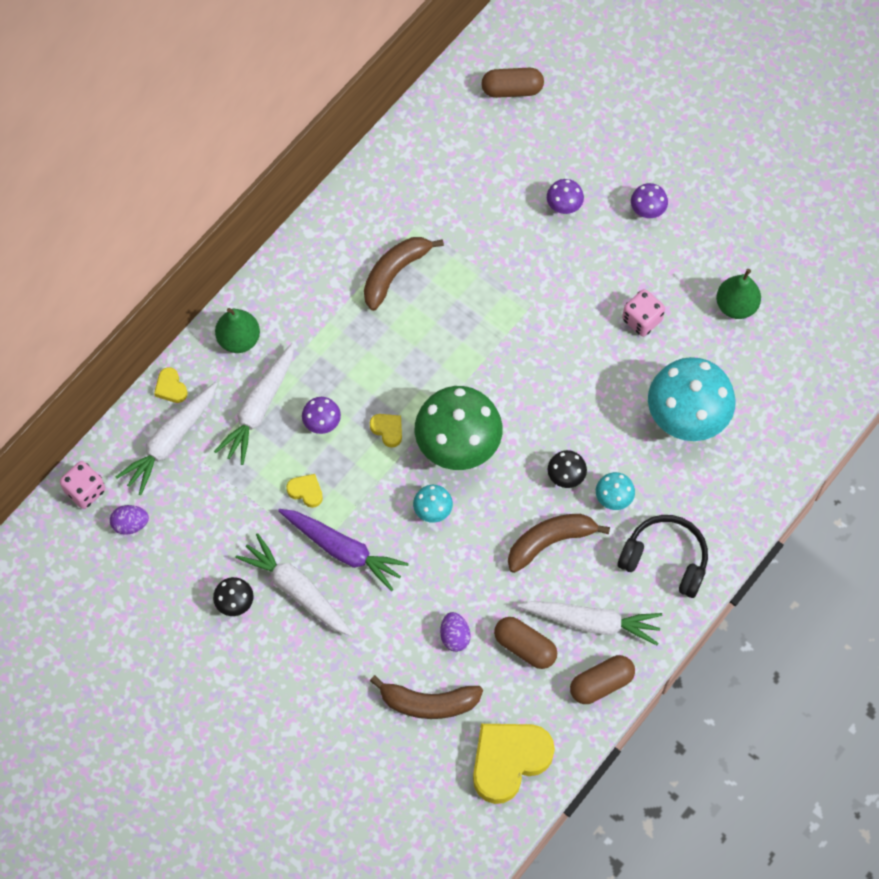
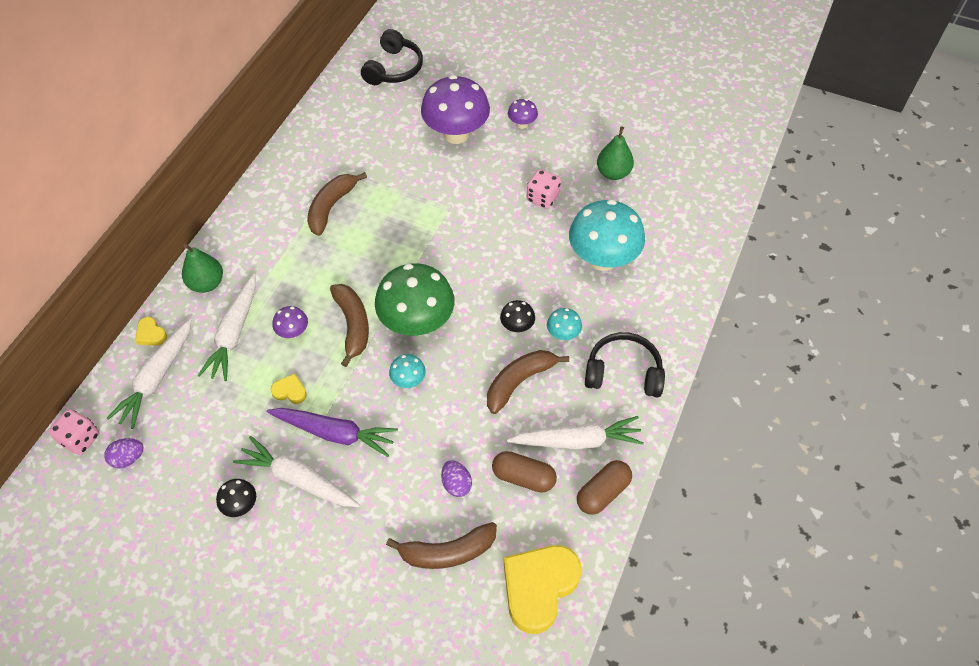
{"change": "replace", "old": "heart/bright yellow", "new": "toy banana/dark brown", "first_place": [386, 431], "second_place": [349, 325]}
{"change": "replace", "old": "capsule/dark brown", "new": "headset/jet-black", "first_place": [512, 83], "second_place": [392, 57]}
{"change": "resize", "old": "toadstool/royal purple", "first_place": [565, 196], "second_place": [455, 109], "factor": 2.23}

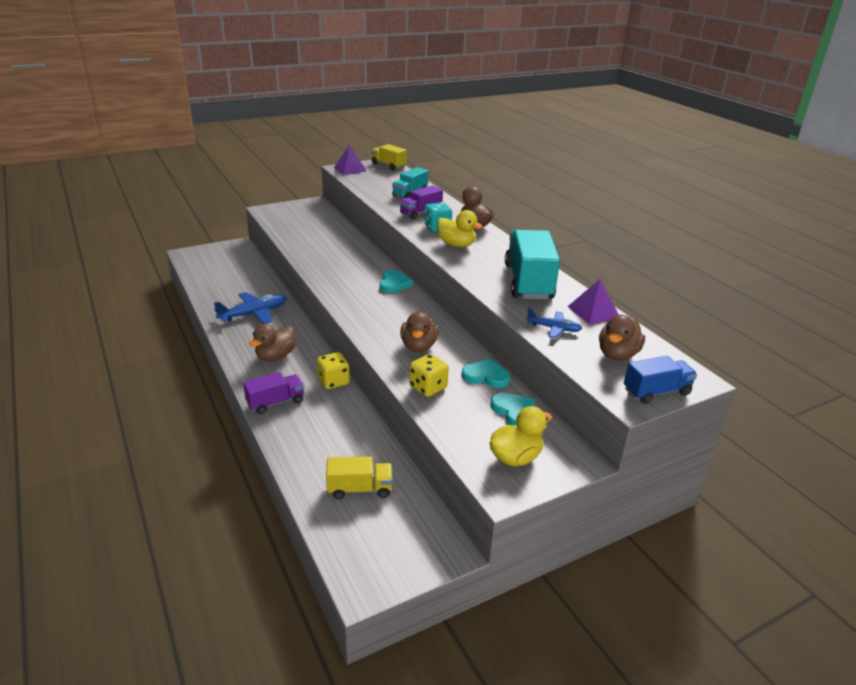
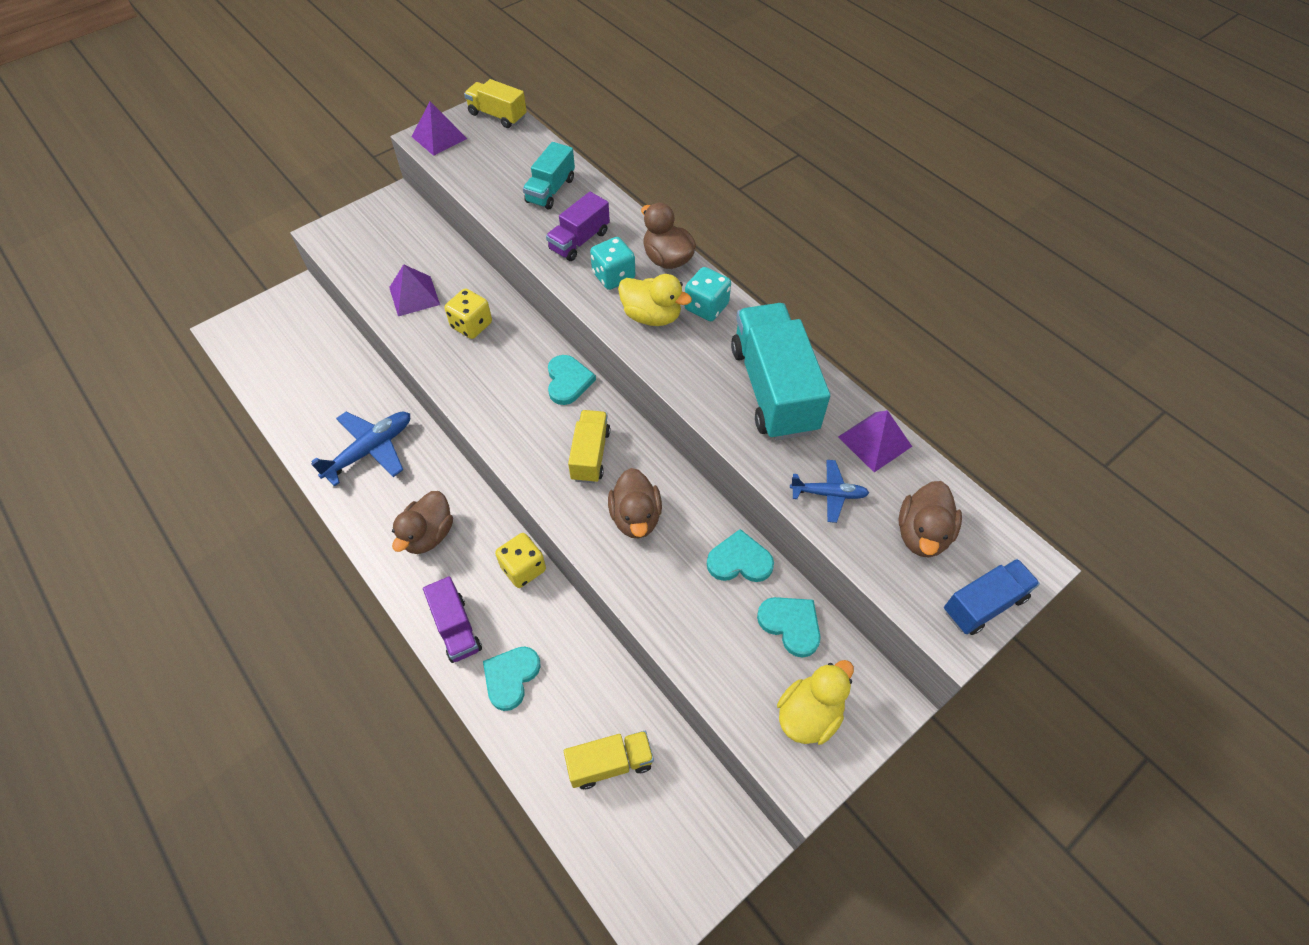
{"change": "insert", "new": "pyramid/royal purple", "second_place": [414, 290]}
{"change": "rotate", "old": "lorry/royal purple", "first_place": [273, 393], "second_place": [452, 619], "degrees": 105}
{"change": "move", "old": "game die/bright yellow", "first_place": [429, 375], "second_place": [468, 313]}
{"change": "insert", "new": "heart/aqua", "second_place": [512, 678]}
{"change": "insert", "new": "lorry/bright yellow", "second_place": [589, 446]}
{"change": "insert", "new": "game die/aqua", "second_place": [707, 294]}

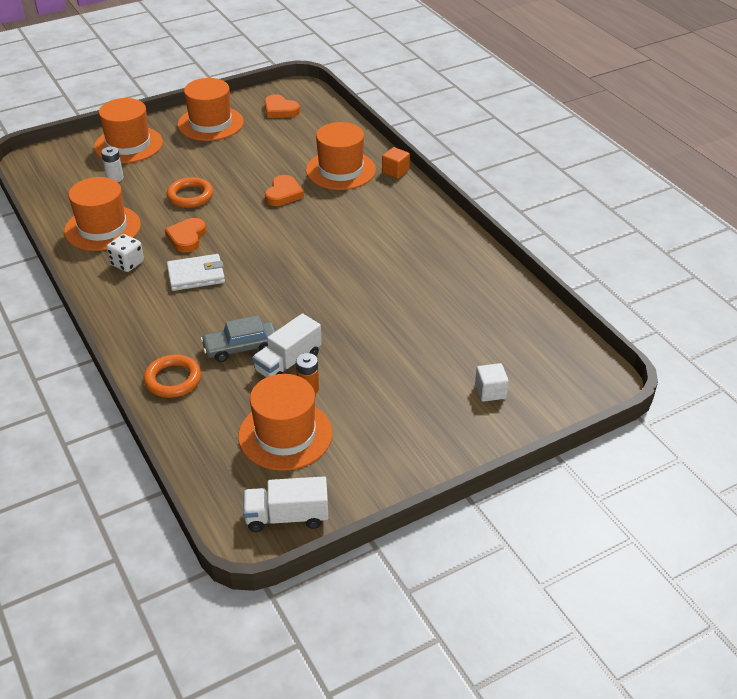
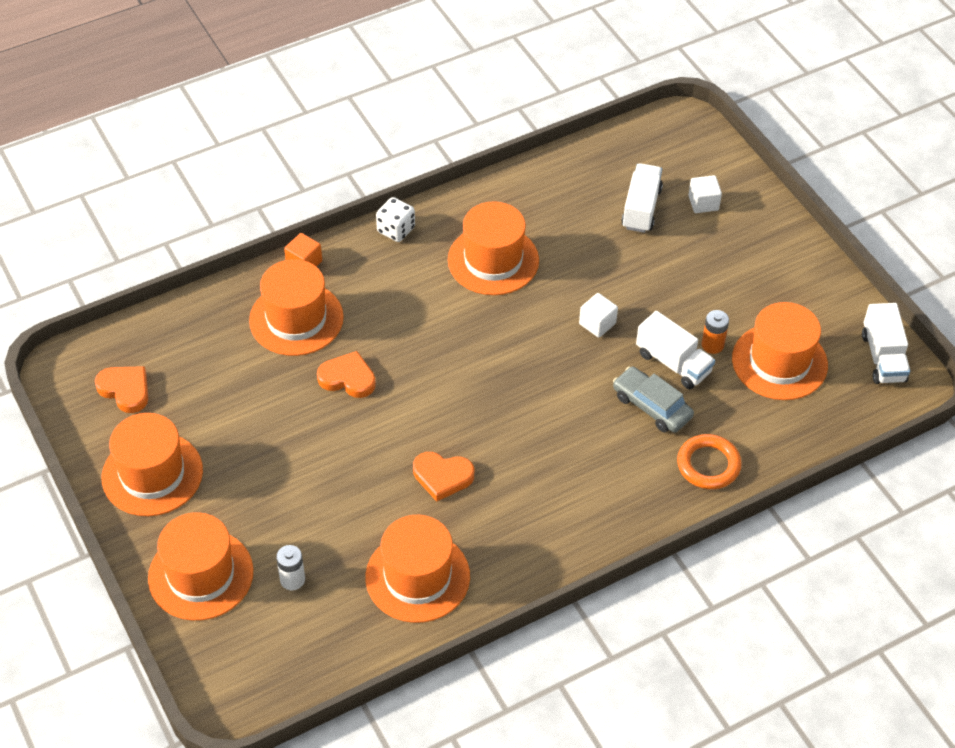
{"change": "rotate", "old": "heart/orange-coloured", "first_place": [282, 106], "second_place": [121, 389], "degrees": -90}
{"change": "move", "old": "game die/white", "first_place": [125, 253], "second_place": [395, 219]}
{"change": "insert", "new": "top hat/orange-coloured", "second_place": [493, 248]}
{"change": "insert", "new": "block/white", "second_place": [598, 315]}
{"change": "rotate", "old": "automobile/ash-grey", "first_place": [238, 338], "second_place": [653, 399], "degrees": 150}
{"change": "insert", "new": "lorry/white", "second_place": [642, 198]}
{"change": "delete", "old": "ring/orange-coloured", "first_place": [190, 192]}
{"change": "delete", "old": "card wallet/white", "first_place": [196, 272]}

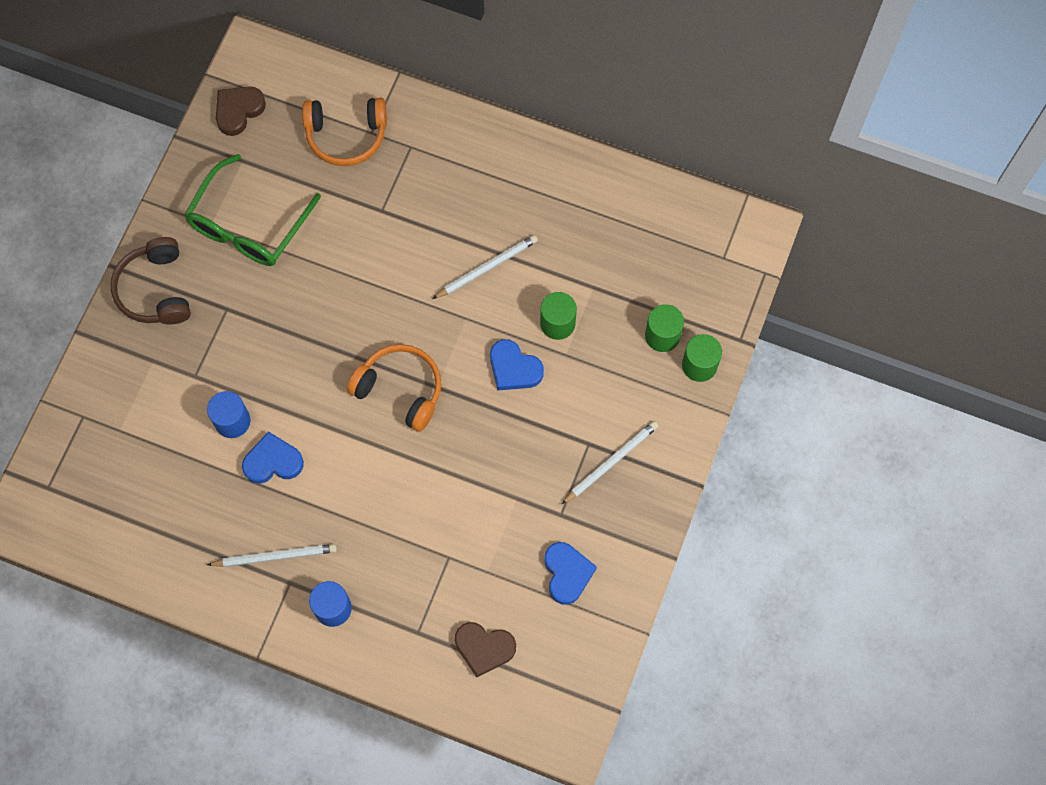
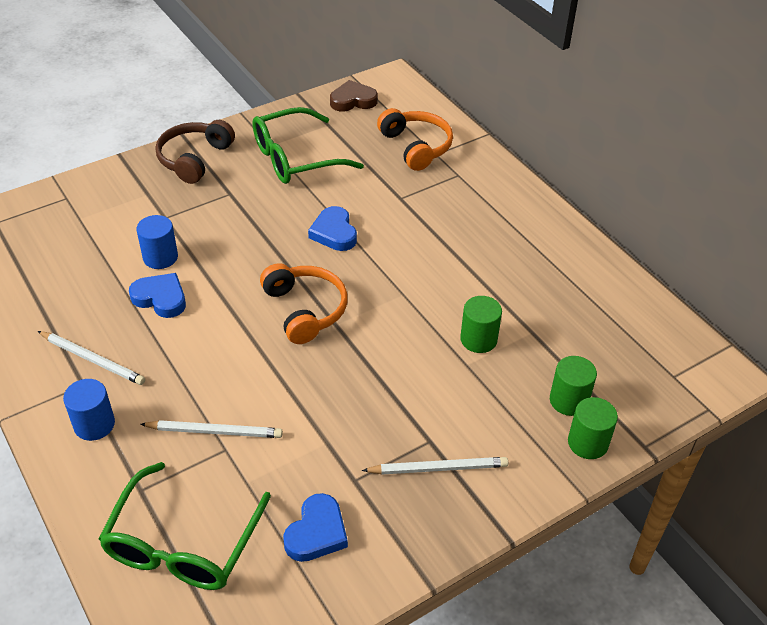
{"change": "replace", "old": "heart/dark brown", "new": "spectacles/green", "first_place": [485, 649], "second_place": [185, 526]}
{"change": "move", "old": "pencil/white", "first_place": [485, 267], "second_place": [211, 429]}
{"change": "move", "old": "heart/royal blue", "first_place": [517, 364], "second_place": [332, 228]}
{"change": "rotate", "old": "headset/orange-coloured", "first_place": [344, 132], "second_place": [415, 139], "degrees": -150}

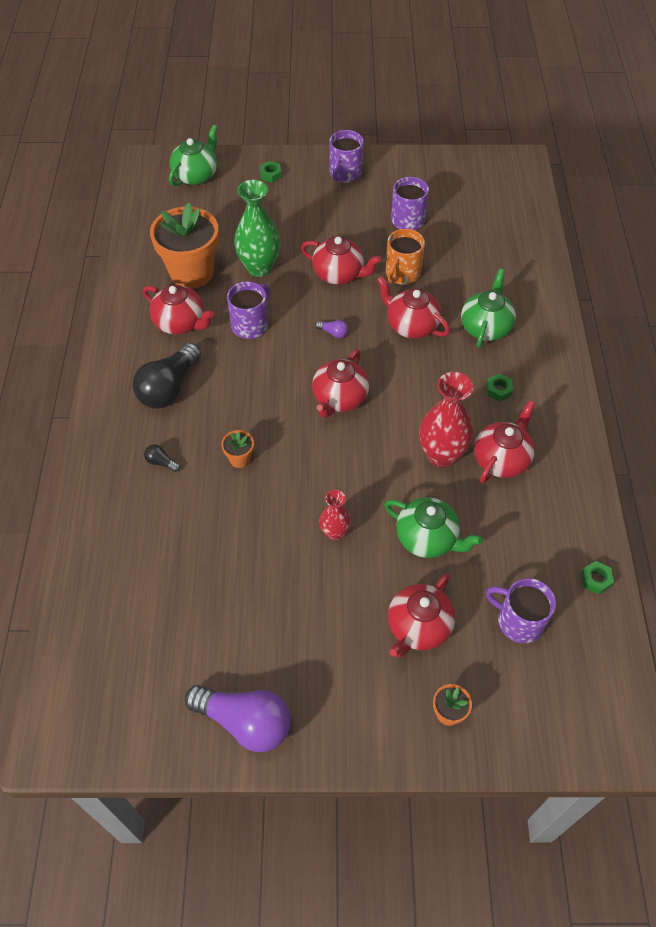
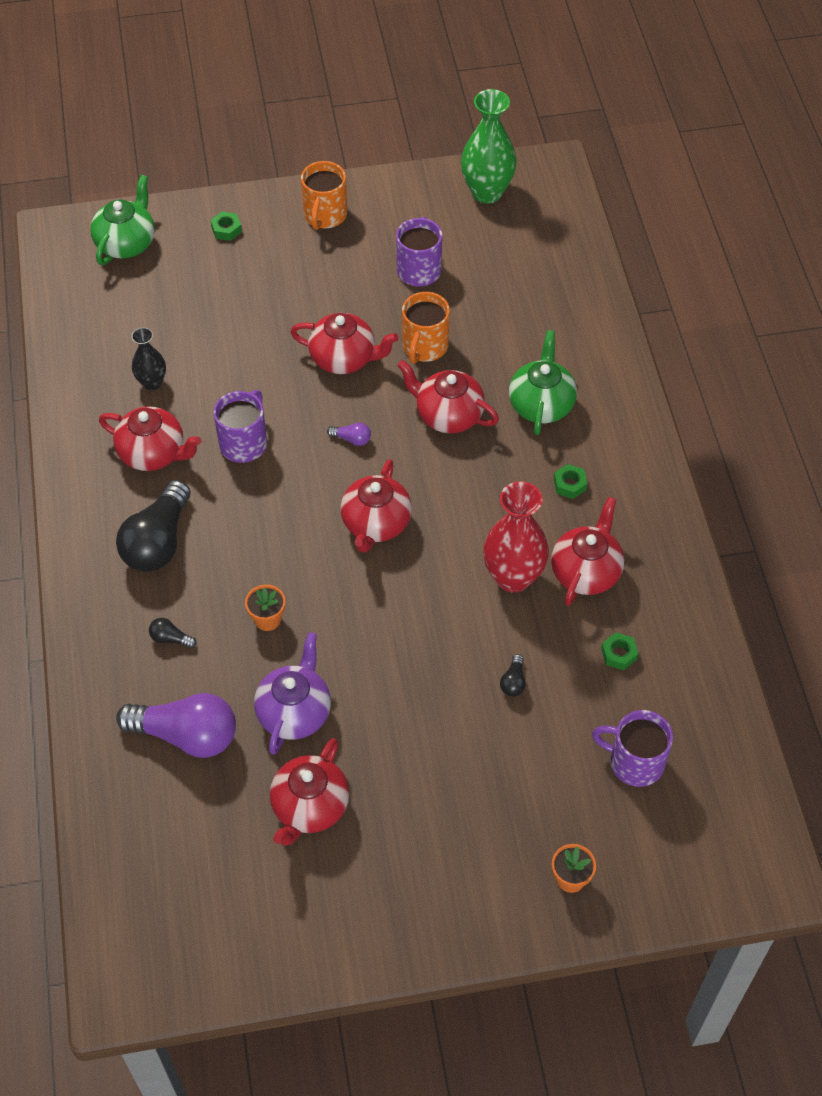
{"change": "move", "old": "lightbulb/royal purple", "first_place": [237, 718], "second_place": [176, 725]}
{"change": "replace", "old": "plant pot/orange-coloured", "new": "tall vase/jet-black", "first_place": [184, 246], "second_place": [148, 358]}
{"change": "insert", "new": "teapot/royal purple", "second_place": [292, 693]}
{"change": "move", "old": "teapot/crimson", "first_place": [421, 615], "second_place": [309, 792]}
{"change": "recolor", "old": "tea mug/royal purple", "new": "tea mug/orange-coloured", "first_place": [346, 156], "second_place": [324, 195]}
{"change": "move", "old": "tall vase/green", "first_place": [257, 228], "second_place": [489, 146]}
{"change": "replace", "old": "teapot/green", "new": "lightbulb/jet-black", "first_place": [433, 527], "second_place": [513, 675]}
{"change": "move", "old": "nut/green", "first_place": [597, 578], "second_place": [619, 651]}
{"change": "delete", "old": "tall vase/crimson", "first_place": [335, 515]}

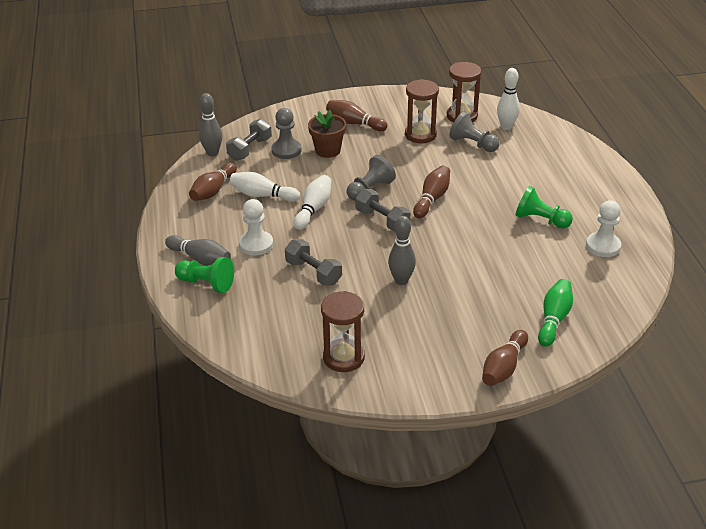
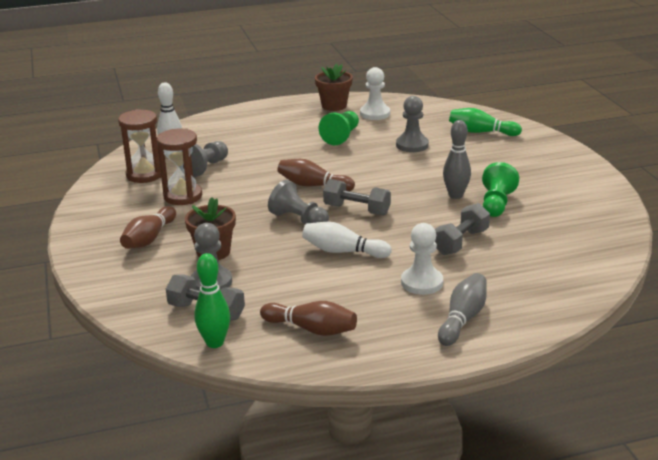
{"change": "recolor", "old": "skittle/ash-grey", "new": "skittle/green", "first_place": [210, 124], "second_place": [212, 300]}
{"change": "insert", "new": "plant pot/dark brown", "second_place": [334, 87]}
{"change": "rotate", "old": "dumbbell/ash-grey", "first_place": [382, 210], "second_place": [357, 197], "degrees": 75}
{"change": "insert", "new": "game pawn/ash-grey", "second_place": [412, 124]}
{"change": "move", "old": "game pawn/green", "first_place": [204, 275], "second_place": [500, 189]}
{"change": "delete", "old": "skittle/white", "first_place": [265, 187]}
{"change": "delete", "old": "sand timer/dark brown", "first_place": [343, 331]}
{"change": "delete", "old": "skittle/dark brown", "first_place": [505, 358]}

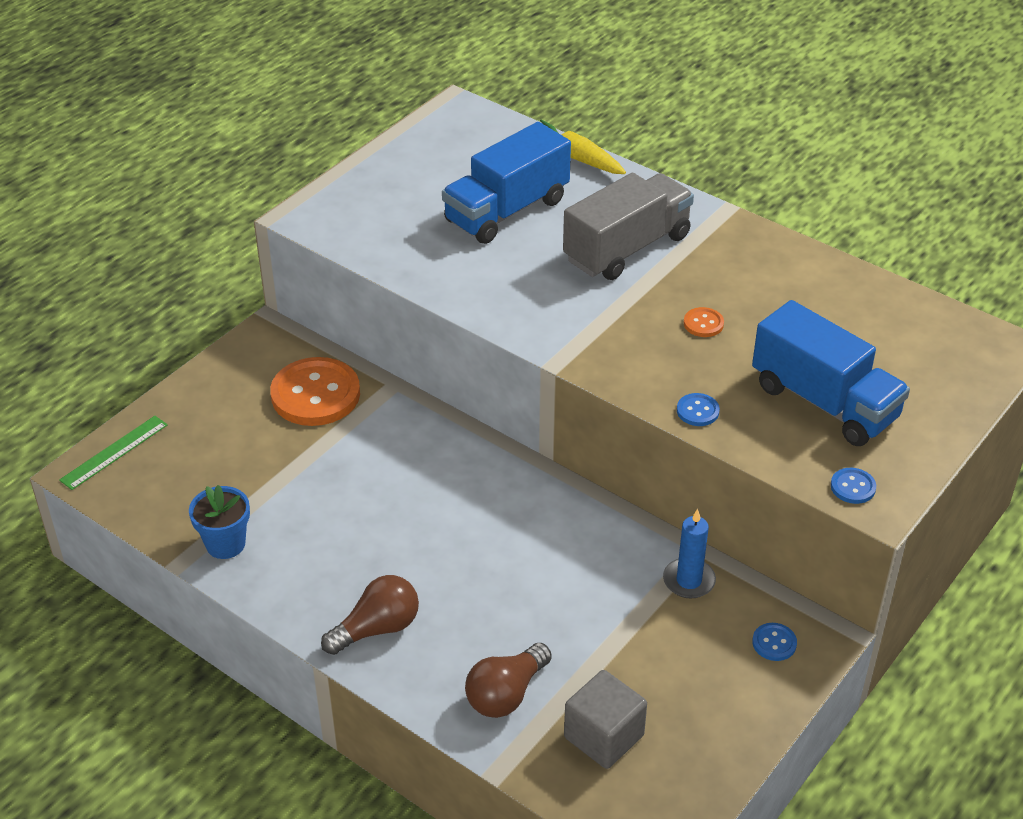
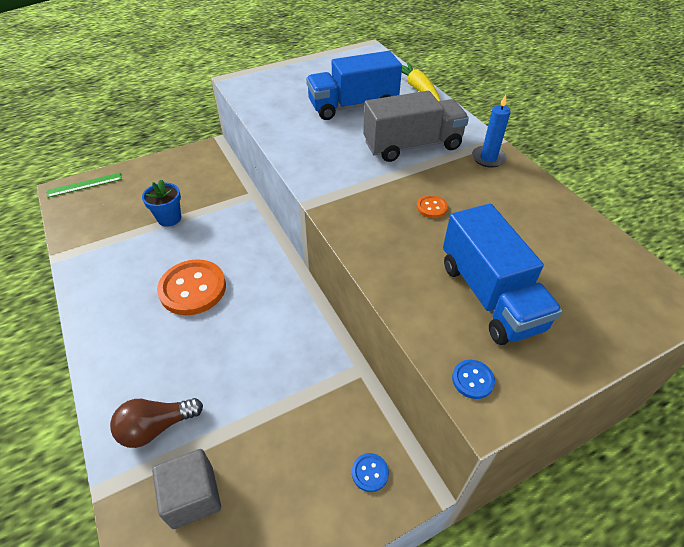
{"change": "move", "old": "plant pot/royal blue", "first_place": [219, 522], "second_place": [161, 203]}
{"change": "move", "old": "shirt button/orange-coloured", "first_place": [315, 391], "second_place": [191, 287]}
{"change": "move", "old": "wax candle/royal blue", "first_place": [689, 554], "second_place": [491, 131]}
{"change": "delete", "old": "lightbulb/dark brown", "first_place": [370, 615]}
{"change": "delete", "old": "shirt button/royal blue", "first_place": [698, 409]}

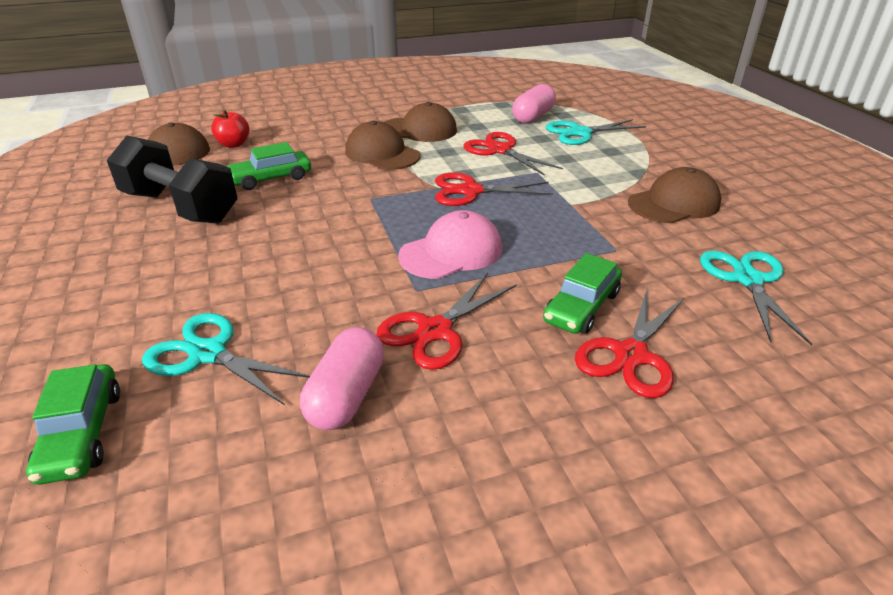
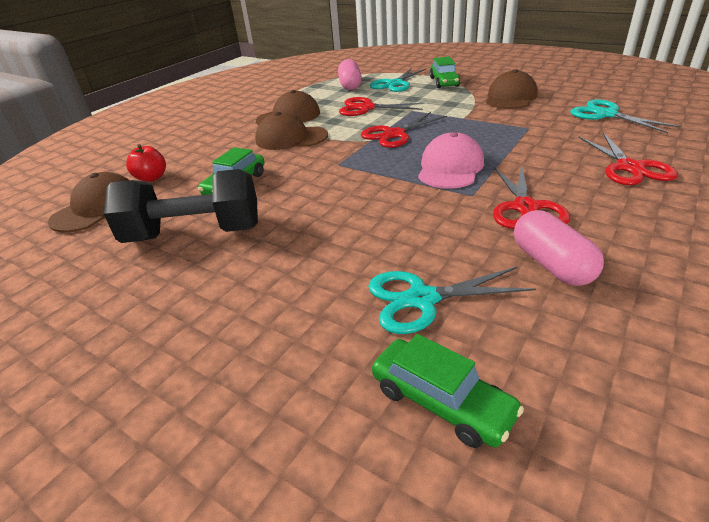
{"change": "move", "old": "automobile/green", "first_place": [582, 293], "second_place": [445, 72]}

